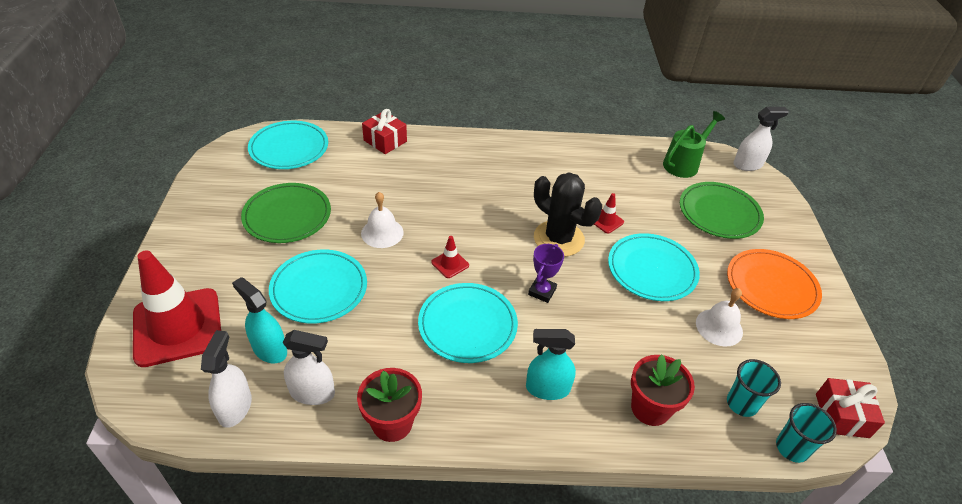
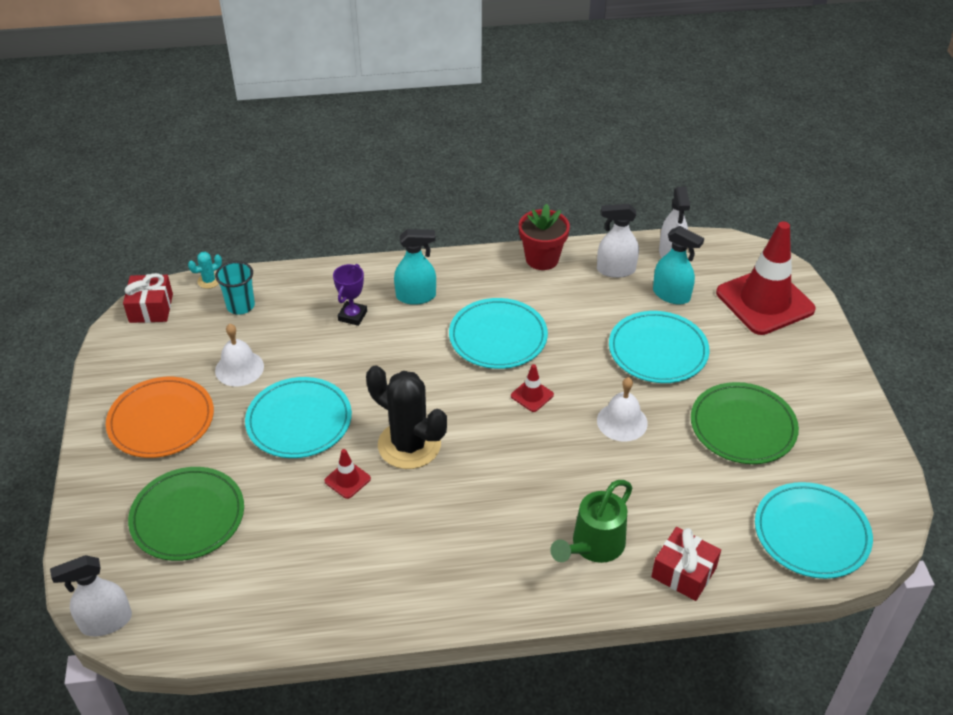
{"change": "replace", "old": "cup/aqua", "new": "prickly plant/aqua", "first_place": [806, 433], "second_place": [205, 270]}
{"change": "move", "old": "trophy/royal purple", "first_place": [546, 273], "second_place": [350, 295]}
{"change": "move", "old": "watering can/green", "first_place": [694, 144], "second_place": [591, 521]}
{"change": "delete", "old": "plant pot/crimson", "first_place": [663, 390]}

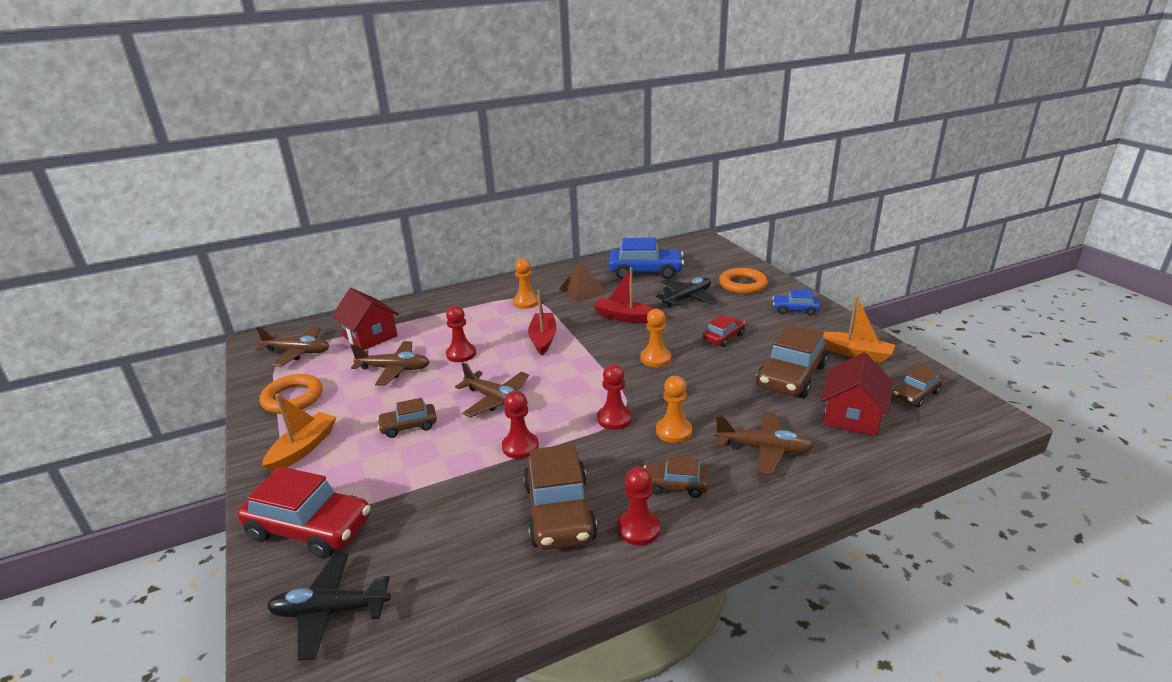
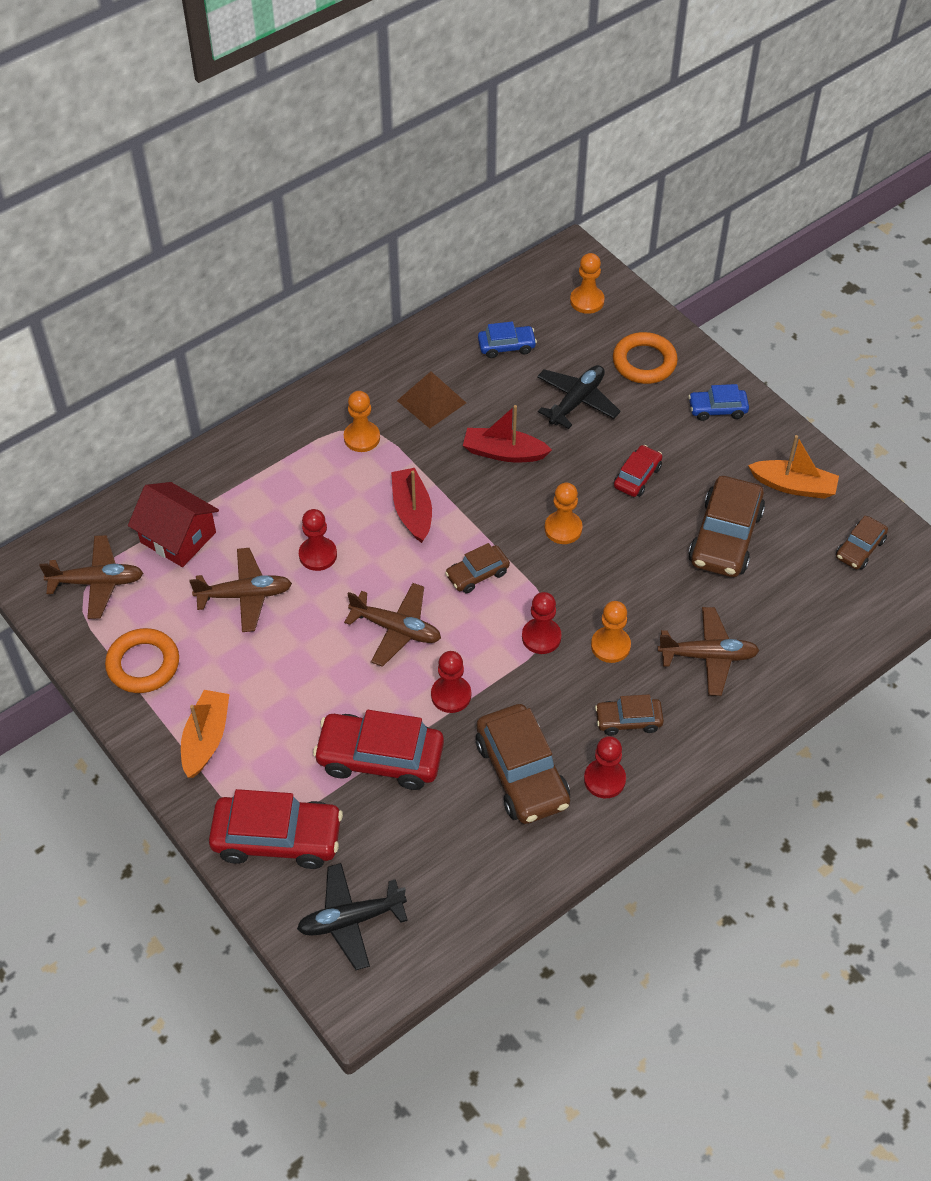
{"change": "insert", "new": "automobile/crimson", "second_place": [378, 750]}
{"change": "move", "old": "automobile/dark brown", "first_place": [407, 418], "second_place": [477, 568]}
{"change": "resize", "old": "automobile/royal blue", "first_place": [646, 258], "second_place": [507, 339], "factor": 0.54}
{"change": "insert", "new": "game pawn/orange-coloured", "second_place": [587, 283]}
{"change": "delete", "old": "cottage/crimson", "first_place": [857, 394]}

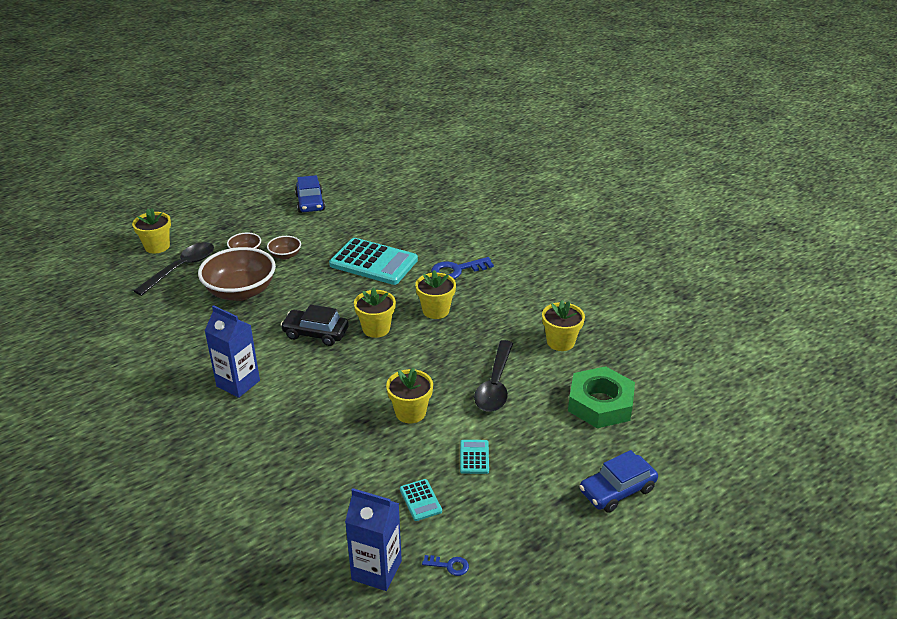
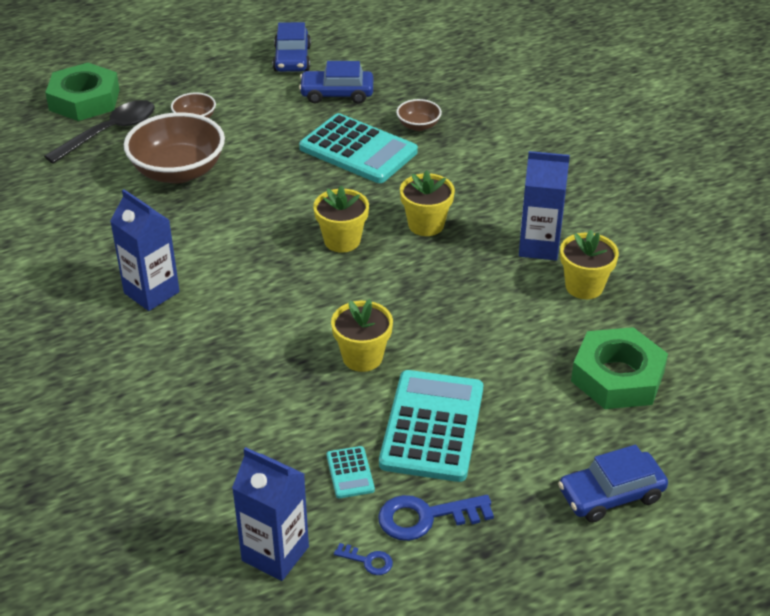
{"change": "replace", "old": "plant pot/bright yellow", "new": "nut/green", "first_place": [151, 231], "second_place": [82, 92]}
{"change": "insert", "new": "automobile/royal blue", "second_place": [336, 82]}
{"change": "move", "old": "latchkey/royal blue", "first_place": [462, 268], "second_place": [436, 518]}
{"change": "resize", "old": "adding machine/aqua", "first_place": [474, 457], "second_place": [431, 426], "factor": 2.3}
{"change": "move", "old": "deep dish/dark brown", "first_place": [284, 248], "second_place": [419, 115]}
{"change": "insert", "new": "juice carton/royal blue", "second_place": [544, 205]}
{"change": "delete", "old": "automobile/jet-black", "first_place": [315, 325]}
{"change": "delete", "old": "teaspoon/jet-black", "first_place": [493, 376]}

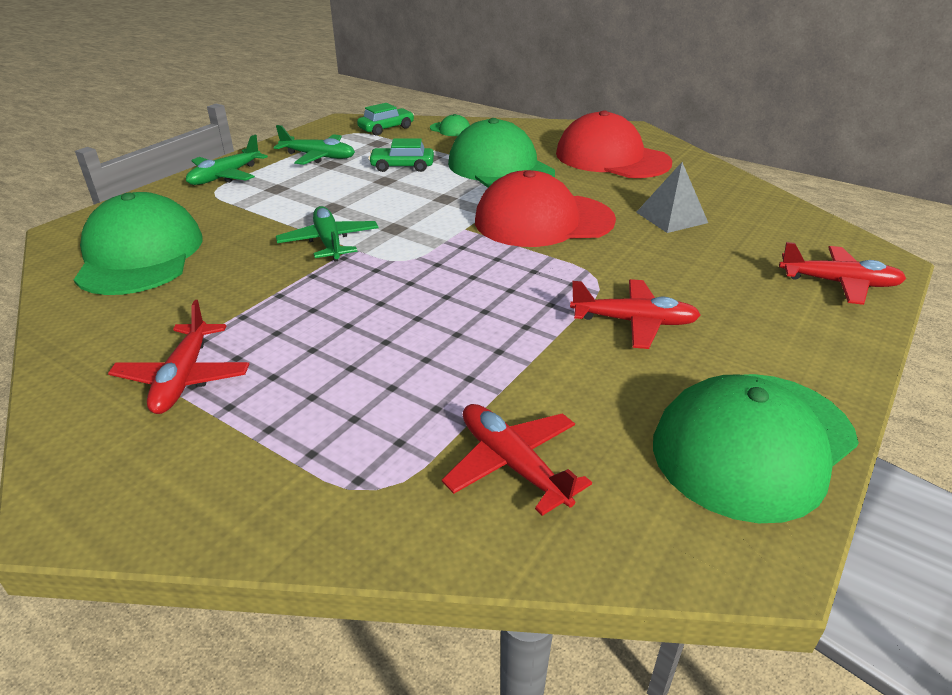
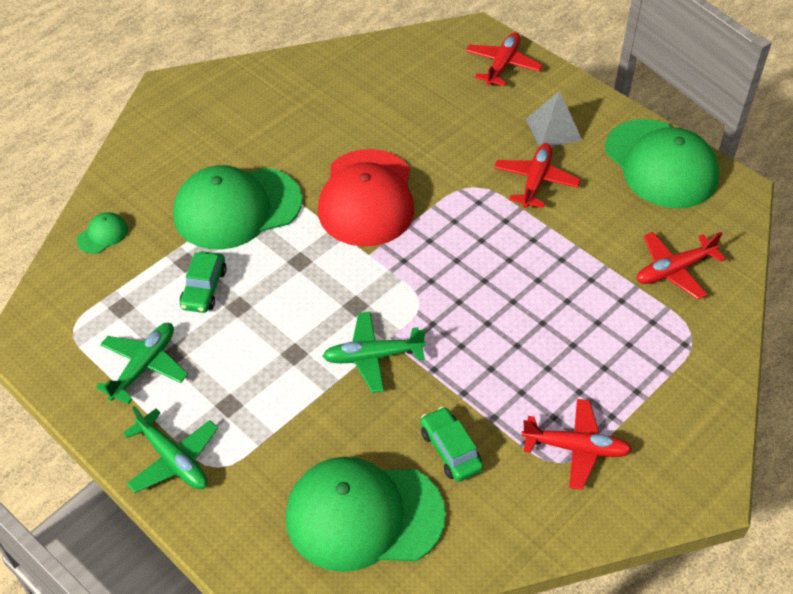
{"change": "move", "old": "automobile/green", "first_place": [385, 119], "second_place": [452, 444]}
{"change": "move", "old": "pyramid/ash-grey", "first_place": [672, 197], "second_place": [554, 119]}
{"change": "delete", "old": "peaked cap/crimson", "first_place": [614, 144]}

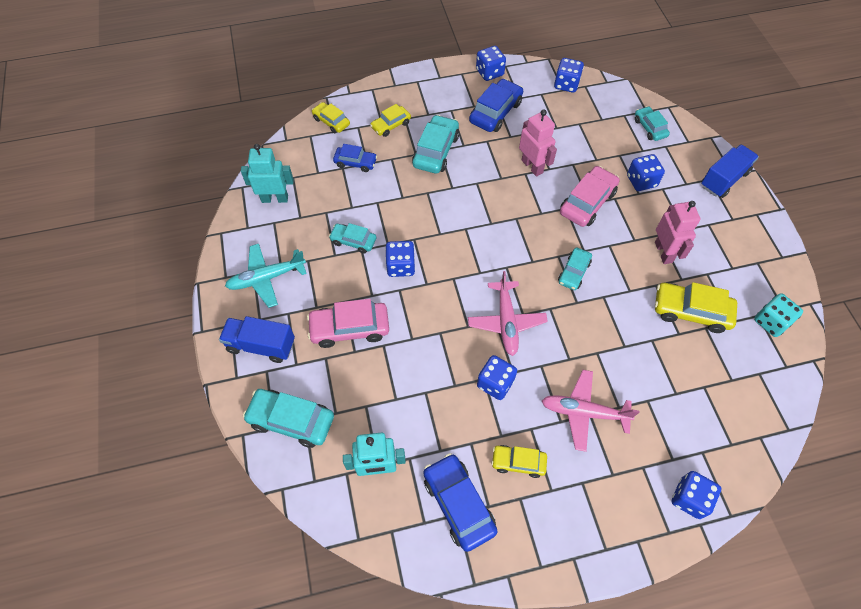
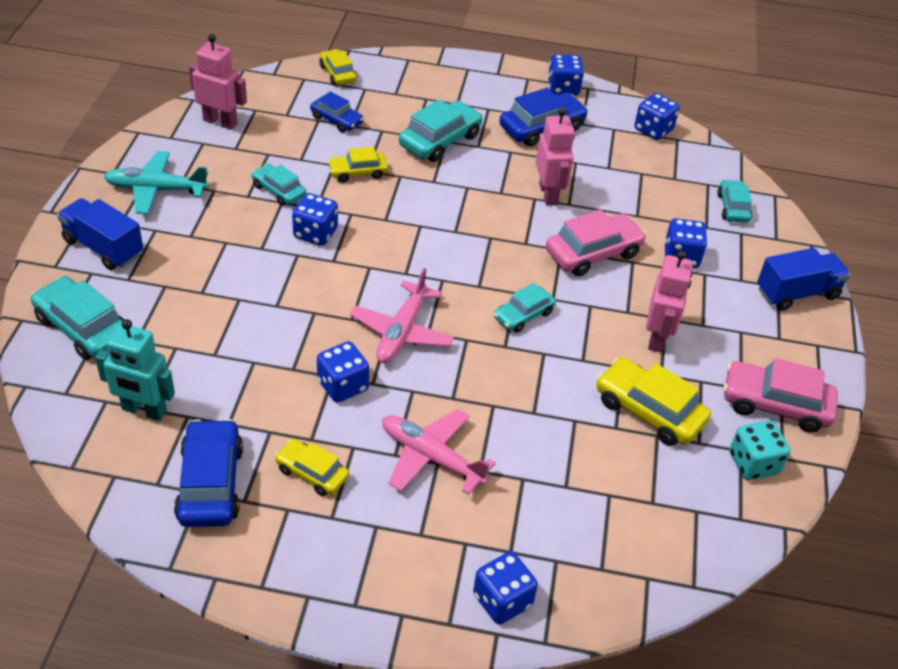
{"change": "recolor", "old": "toy robot/aqua", "new": "toy robot/rose-pink", "first_place": [267, 173], "second_place": [218, 82]}
{"change": "move", "old": "automobile/bright yellow", "first_place": [390, 120], "second_place": [358, 165]}
{"change": "move", "old": "automobile/rose-pink", "first_place": [348, 323], "second_place": [780, 395]}

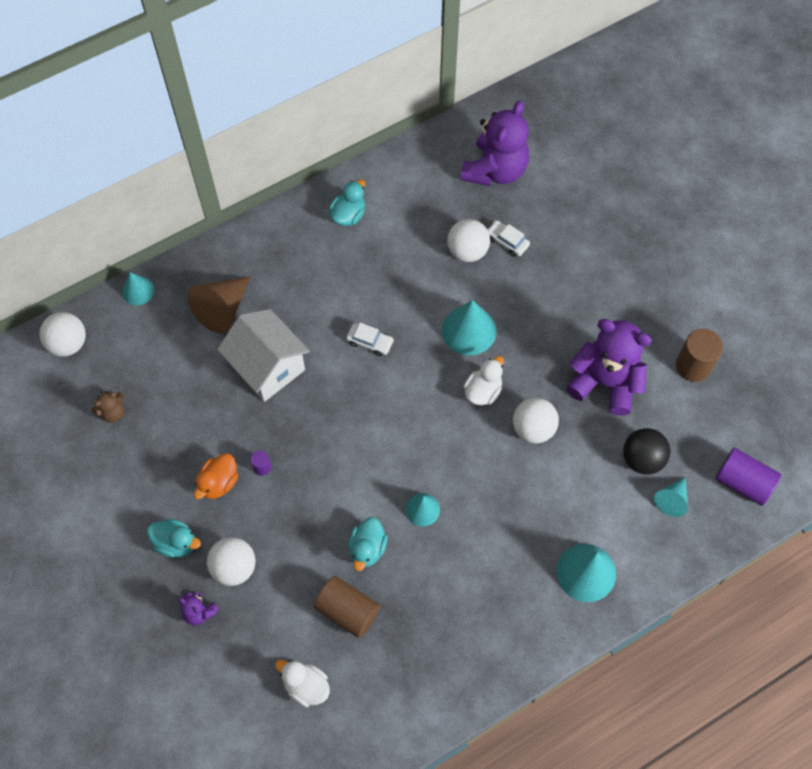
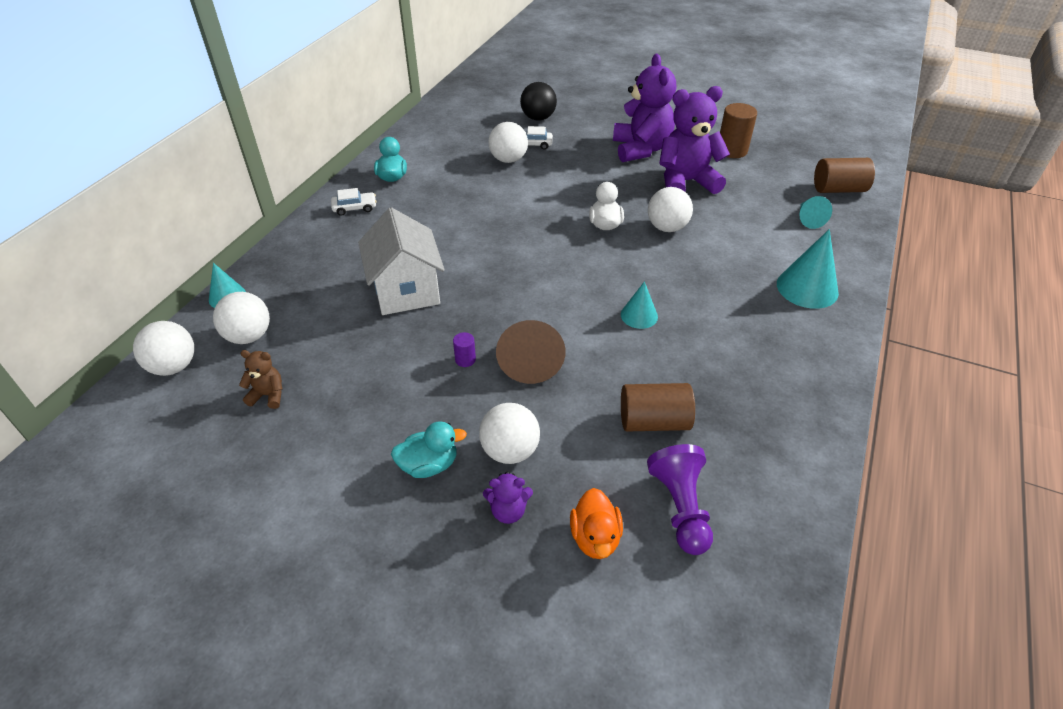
{"change": "insert", "new": "play ball/white", "second_place": [241, 318]}
{"change": "rotate", "old": "teddy bear/dark brown", "first_place": [108, 407], "second_place": [260, 379], "degrees": -105}
{"change": "move", "old": "automobile/white", "first_place": [370, 339], "second_place": [354, 202]}
{"change": "rotate", "old": "cottage/white", "first_place": [263, 355], "second_place": [401, 261], "degrees": 60}
{"change": "move", "old": "cone/dark brown", "first_place": [219, 304], "second_place": [531, 352]}
{"change": "move", "old": "play ball/jet-black", "first_place": [646, 451], "second_place": [538, 101]}
{"change": "move", "old": "rubber duck/orange-coloured", "first_place": [216, 476], "second_place": [596, 523]}
{"change": "move", "old": "teddy bear/royal purple", "first_place": [494, 143], "second_place": [644, 108]}
{"change": "replace", "old": "rubber duck/white", "new": "game pawn/royal purple", "first_place": [302, 683], "second_place": [680, 499]}
{"change": "recolor", "old": "solid cylinder/royal purple", "new": "solid cylinder/dark brown", "first_place": [748, 477], "second_place": [844, 175]}
{"change": "delete", "old": "rubber duck/aqua", "first_place": [367, 544]}
{"change": "delete", "old": "cone/aqua", "first_place": [469, 328]}

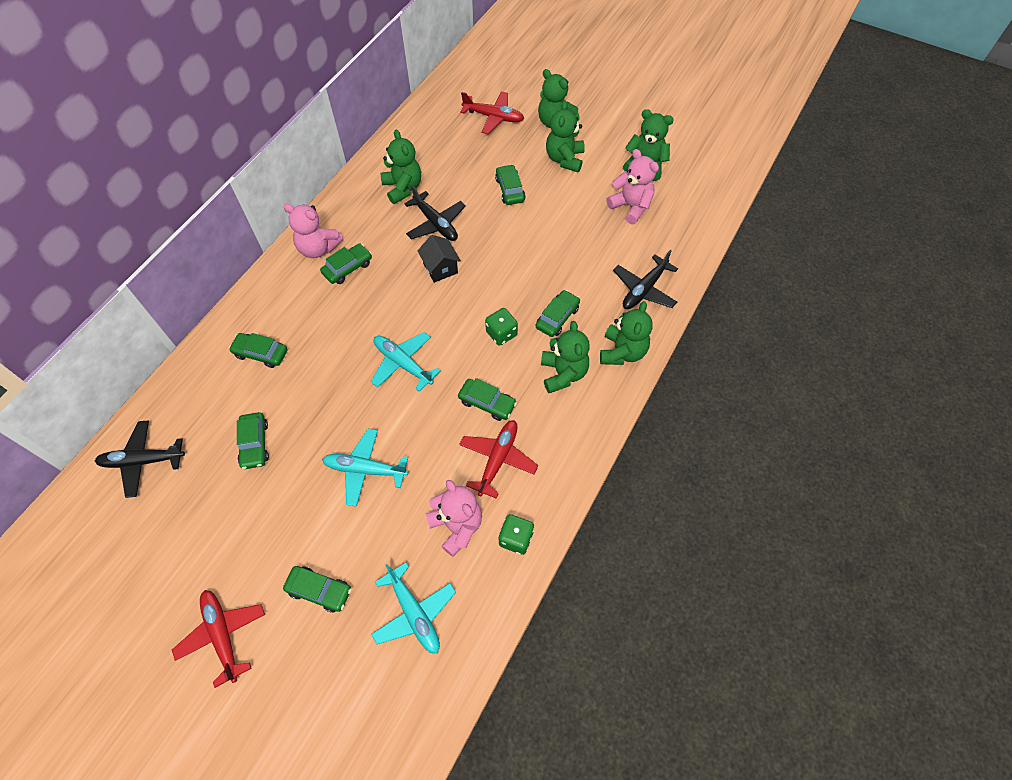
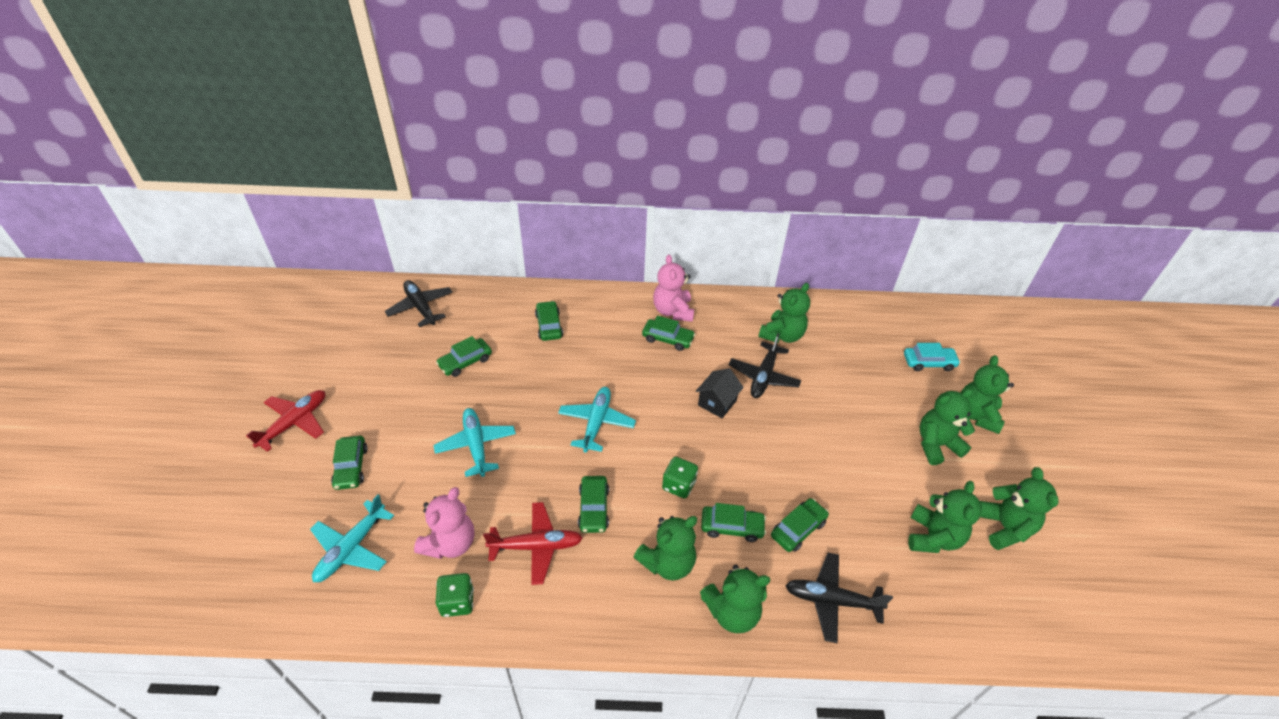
{"change": "move", "old": "automobile/green", "first_place": [510, 184], "second_place": [800, 525]}
{"change": "replace", "old": "plane/crimson", "new": "automobile/aqua", "first_place": [492, 112], "second_place": [932, 357]}
{"change": "recolor", "old": "teddy bear/rose-pink", "new": "teddy bear/green", "first_place": [632, 186], "second_place": [945, 517]}

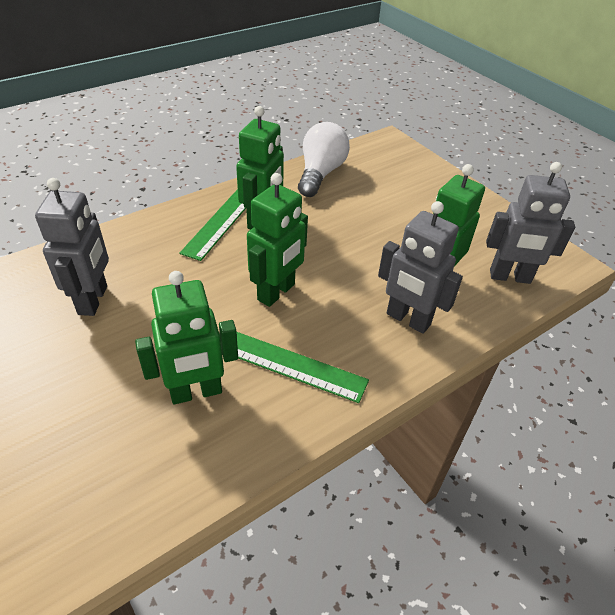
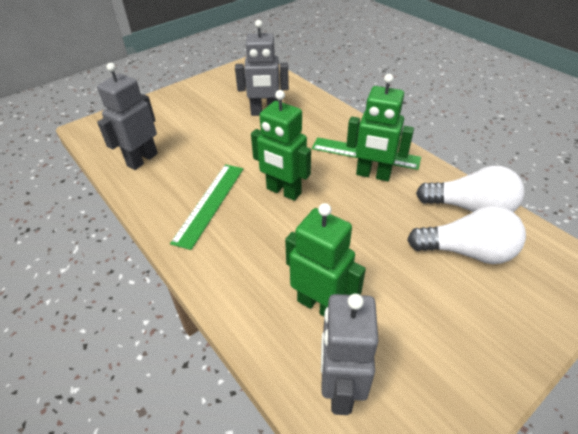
{"change": "move", "old": "toy robot/ash-grey", "first_place": [420, 267], "second_place": [127, 116]}
{"change": "insert", "new": "lightbulb/white", "second_place": [466, 235]}
{"change": "delete", "old": "toy robot/green", "first_place": [186, 337]}

